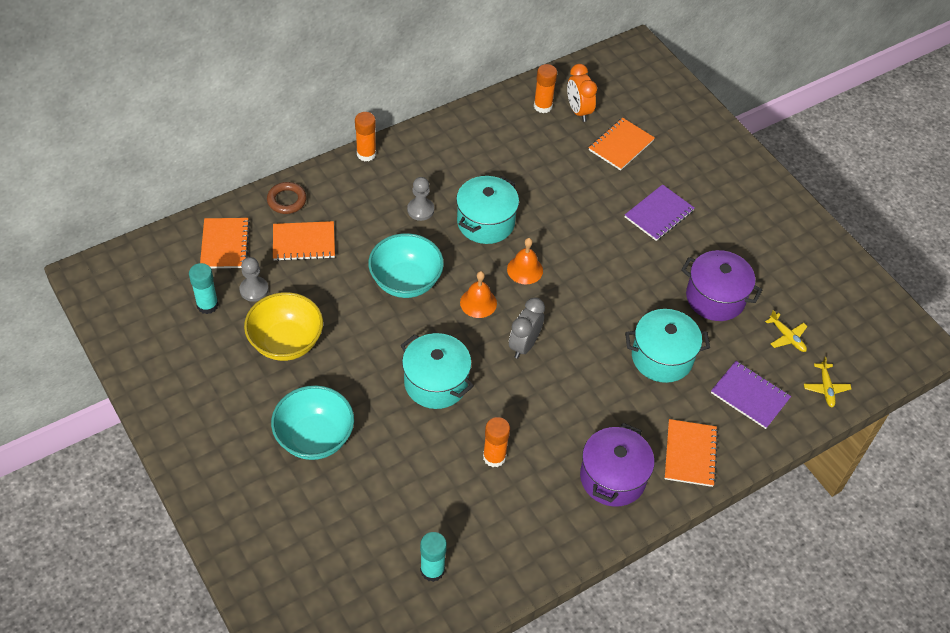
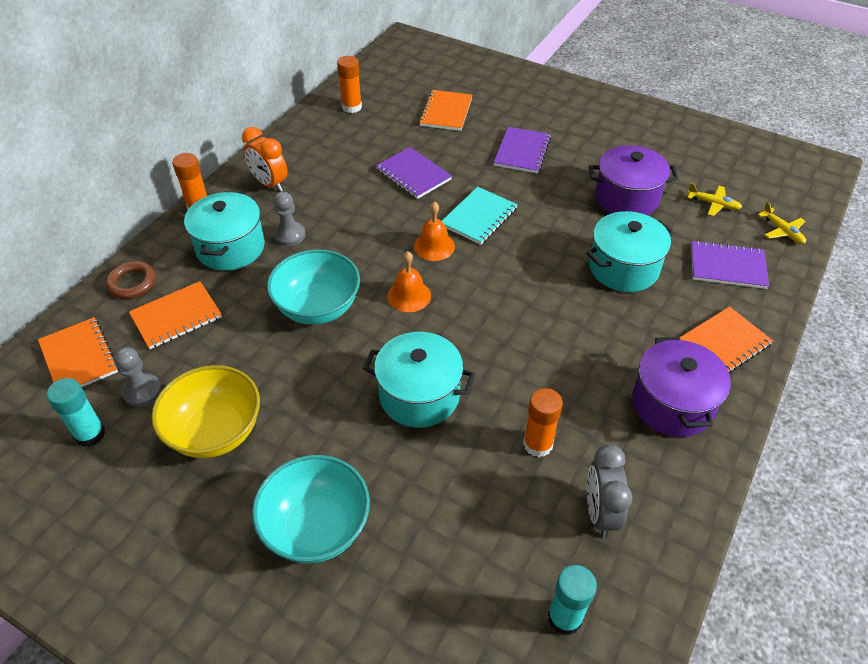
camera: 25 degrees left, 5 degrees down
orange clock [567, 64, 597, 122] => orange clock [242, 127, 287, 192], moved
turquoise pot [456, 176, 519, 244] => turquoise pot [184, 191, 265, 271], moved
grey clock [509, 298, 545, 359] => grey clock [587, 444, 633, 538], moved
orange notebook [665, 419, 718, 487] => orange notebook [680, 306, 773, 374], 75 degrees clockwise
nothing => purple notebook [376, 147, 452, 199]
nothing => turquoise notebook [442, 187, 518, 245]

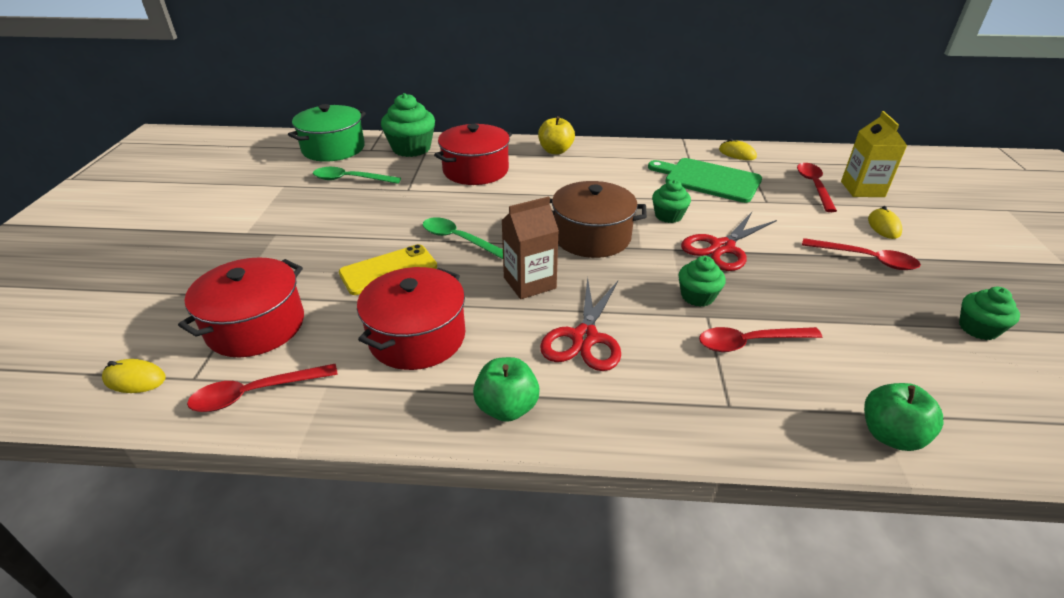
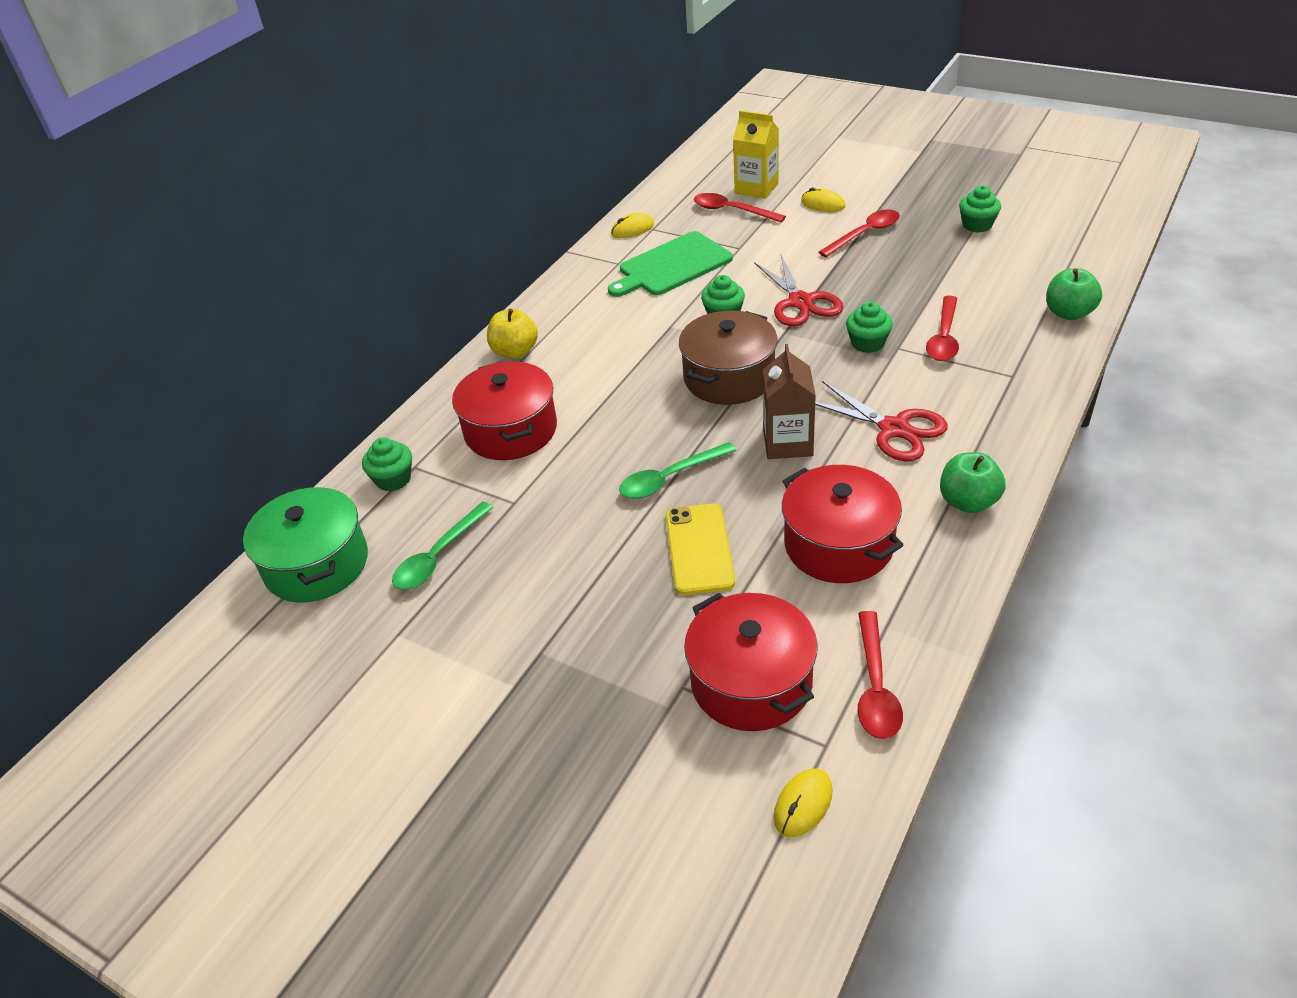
camera: 60 degrees left, 5 degrees up
green cupcake [381, 93, 435, 157] => green cupcake [362, 437, 412, 491], x0.60

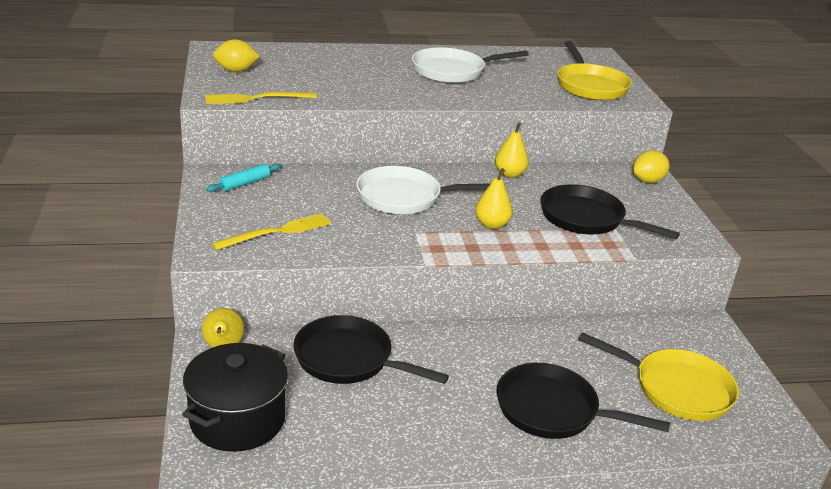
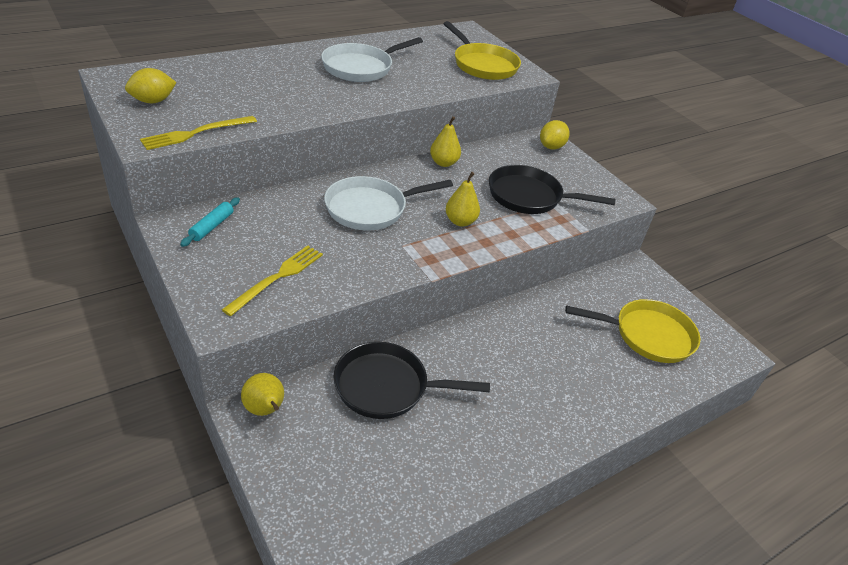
camera: 25 degrees left, 10 degrees up
black pot [182, 343, 288, 452] => nothing
black pan [497, 363, 670, 439] => nothing

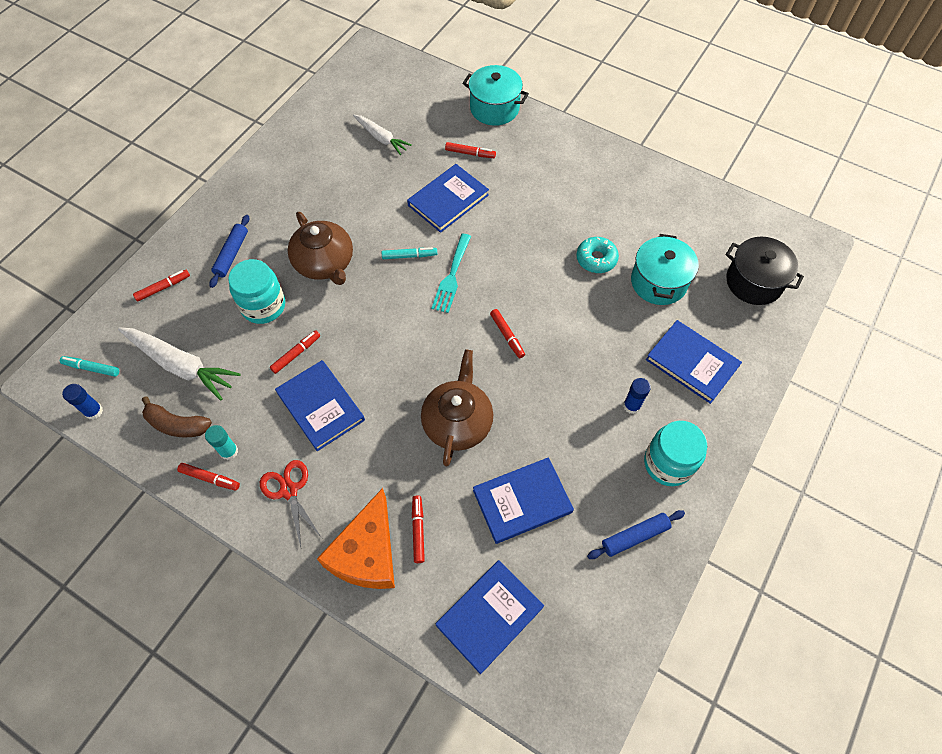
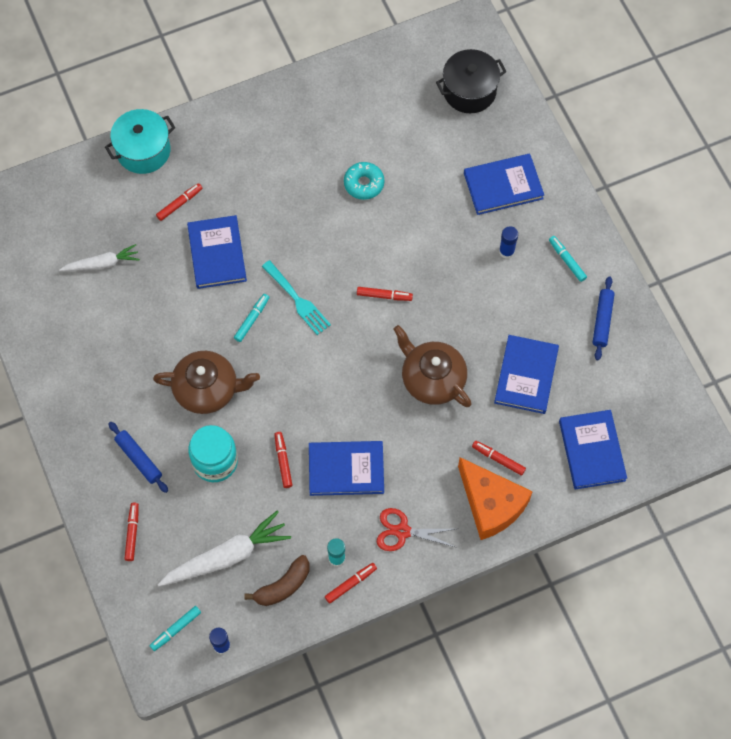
camera: 55 degrees left, 5 degrees up
turquoise pot [631, 234, 699, 305] => nothing
turquoise jar [644, 421, 707, 486] => turquoise marker [549, 236, 587, 282]

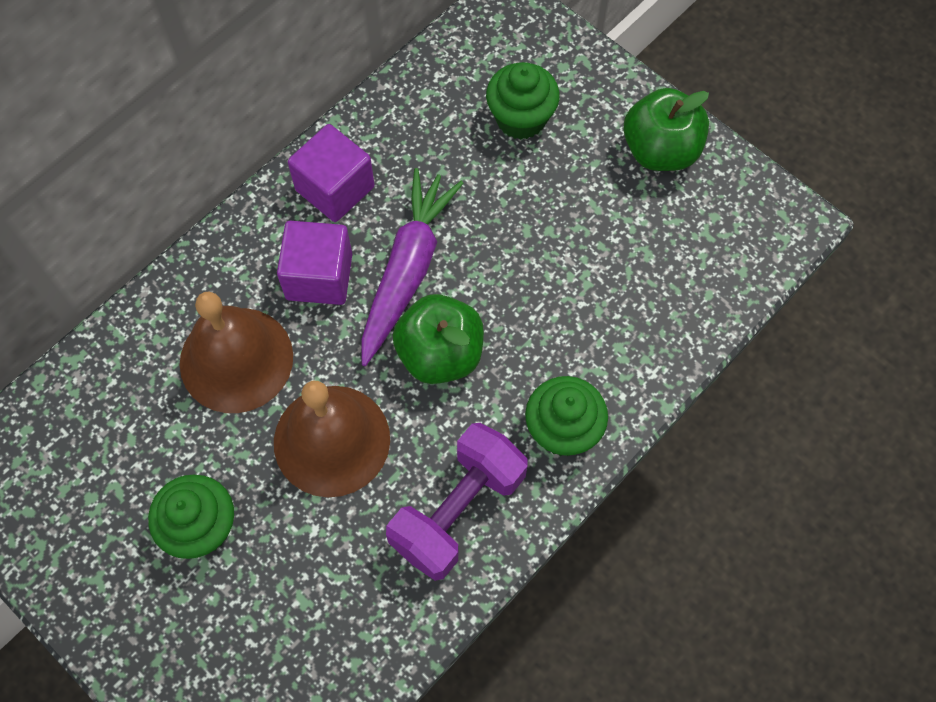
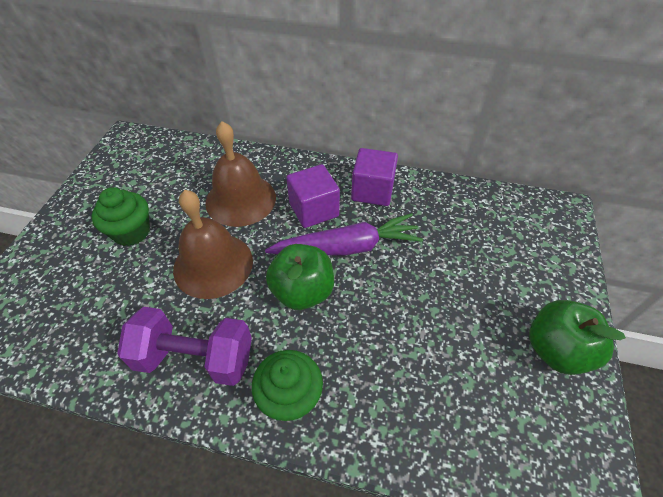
camera: 60 degrees right, 15 degrees down
green cupcake [486, 62, 560, 140] => nothing

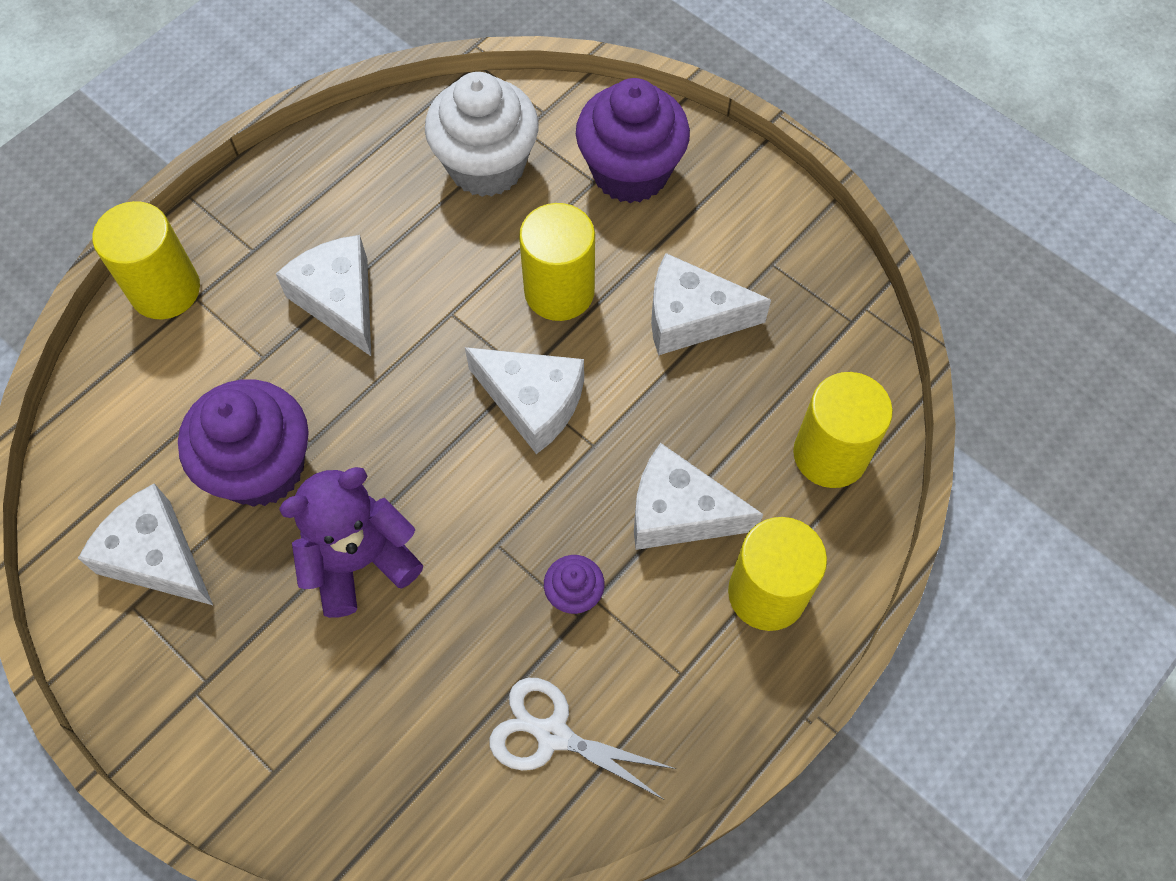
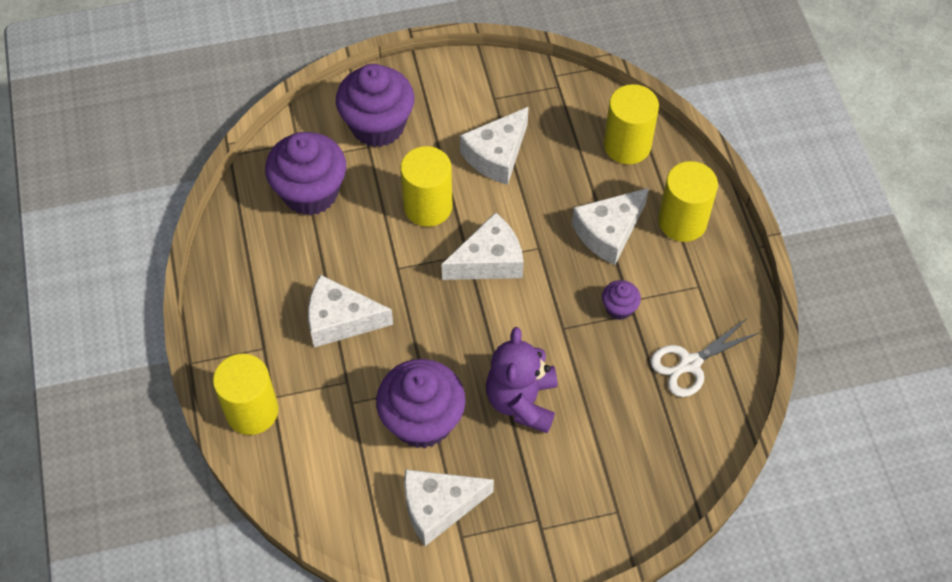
camera: 55 degrees left, 5 degrees down
white cupcake [425, 72, 539, 197] => purple cupcake [265, 132, 346, 215]

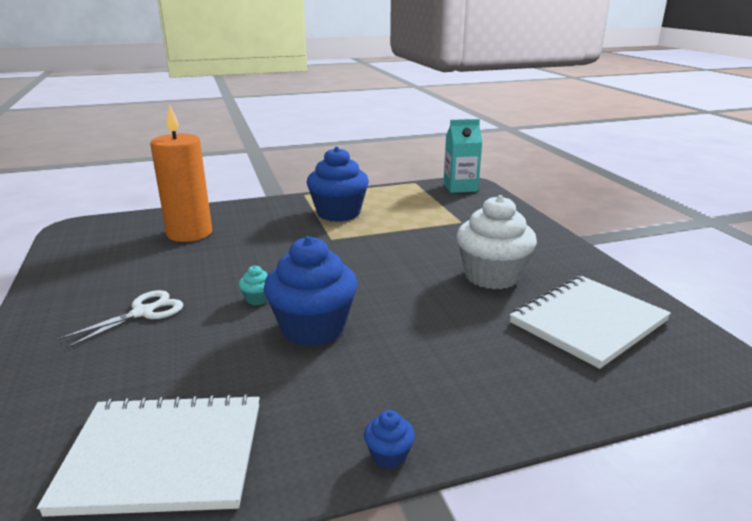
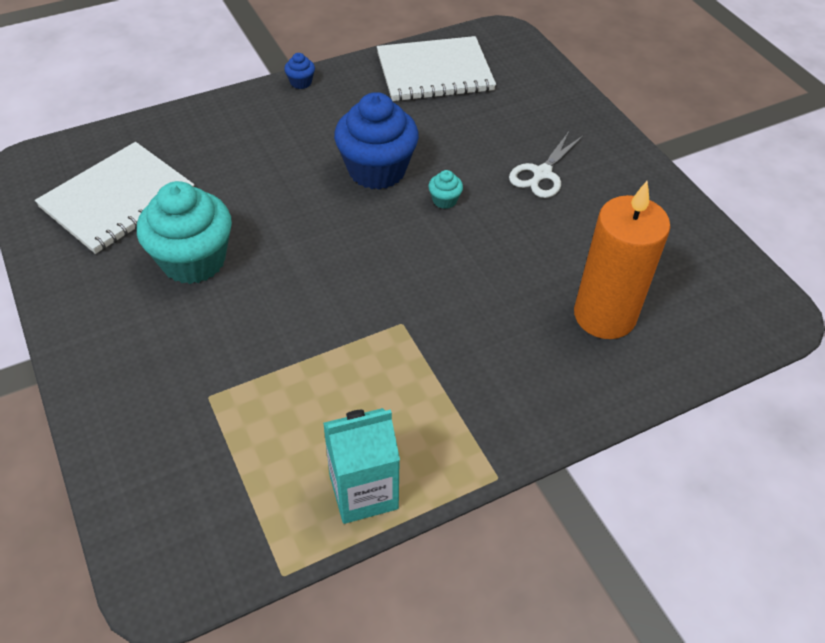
camera: 170 degrees right, 25 degrees up
turquoise carton [443, 119, 482, 193] => turquoise carton [323, 408, 400, 524], moved
blue cupcake [307, 147, 369, 222] => nothing
white cupcake [456, 195, 537, 289] => turquoise cupcake [137, 181, 232, 284]

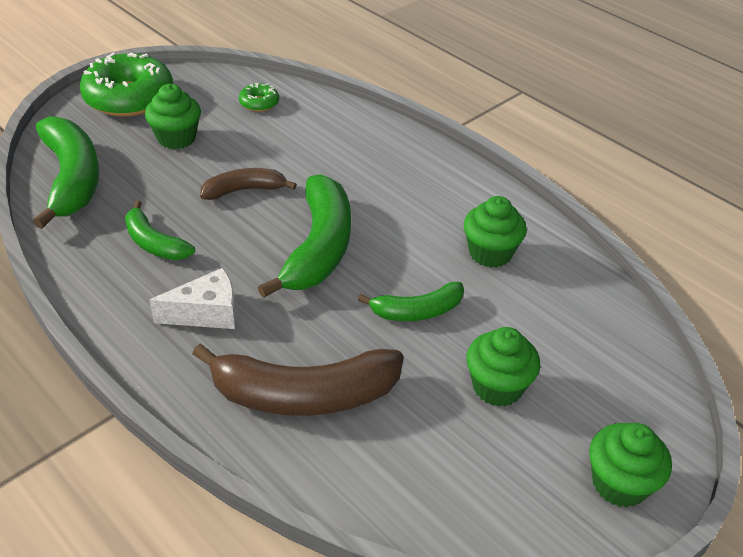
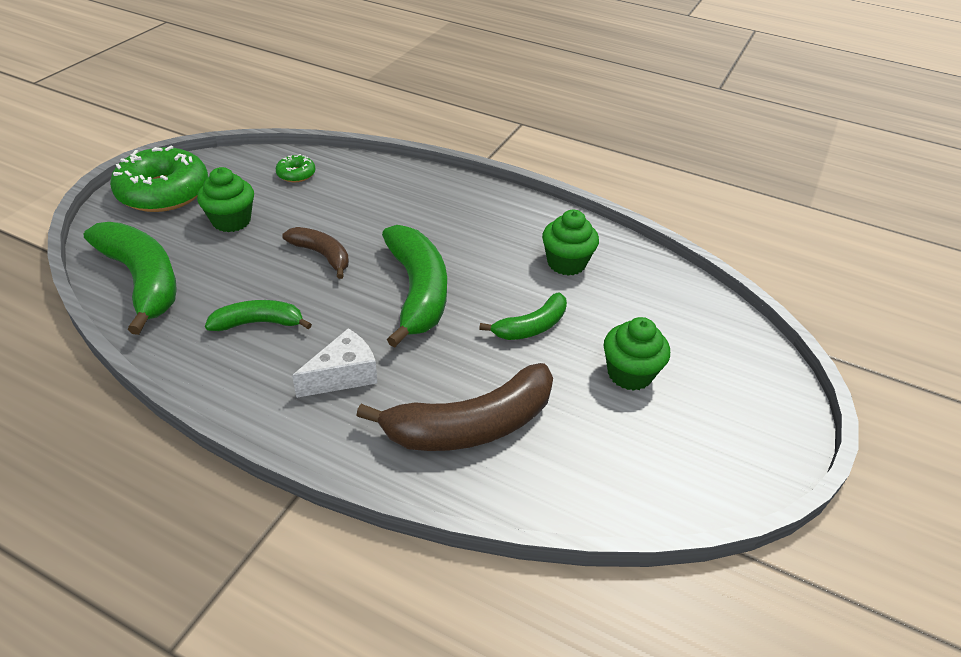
camera: 20 degrees left, 0 degrees up
brown banana [200, 168, 297, 200] => brown banana [282, 227, 349, 279], 75 degrees clockwise
green banana [125, 200, 195, 260] => green banana [205, 300, 312, 331], 150 degrees clockwise
green cupcake [589, 423, 672, 507] => nothing

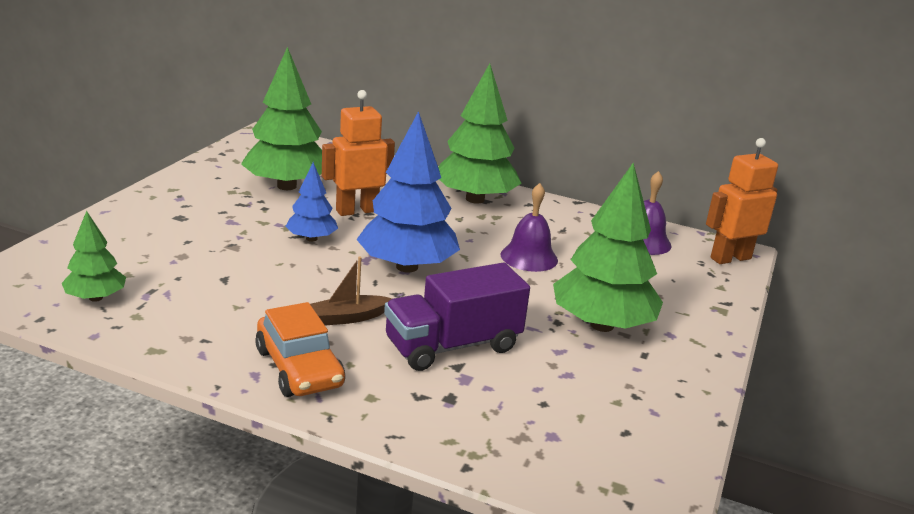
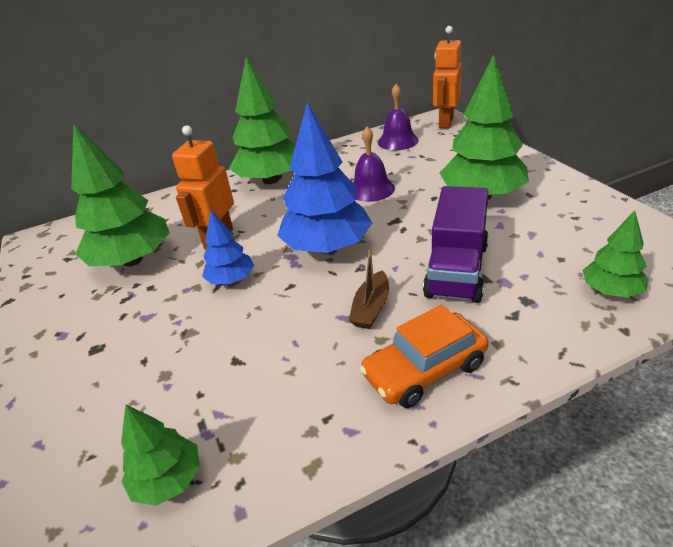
camera: 40 degrees left, 10 degrees up
orange car [255, 302, 345, 397] => orange car [359, 305, 489, 408], 135 degrees clockwise
nothing => green tree [582, 210, 649, 298]

